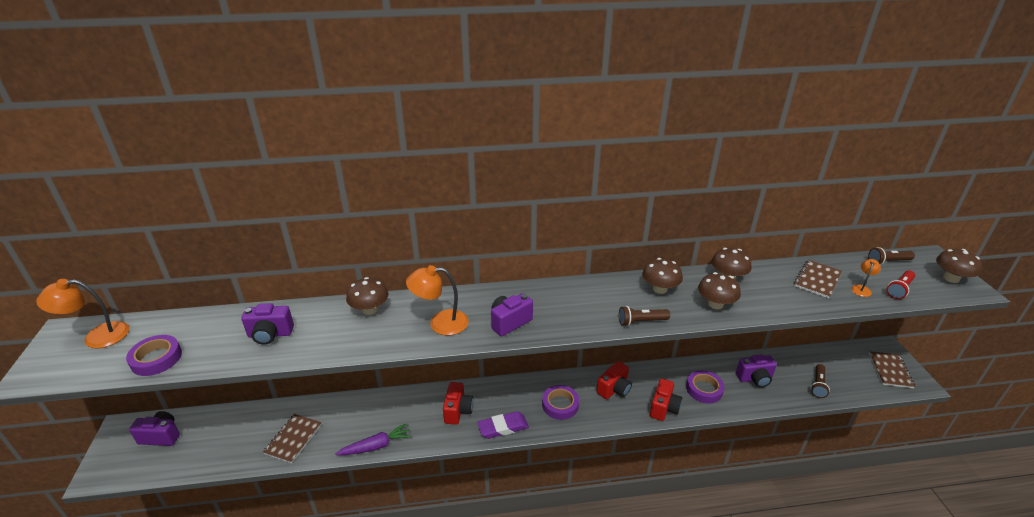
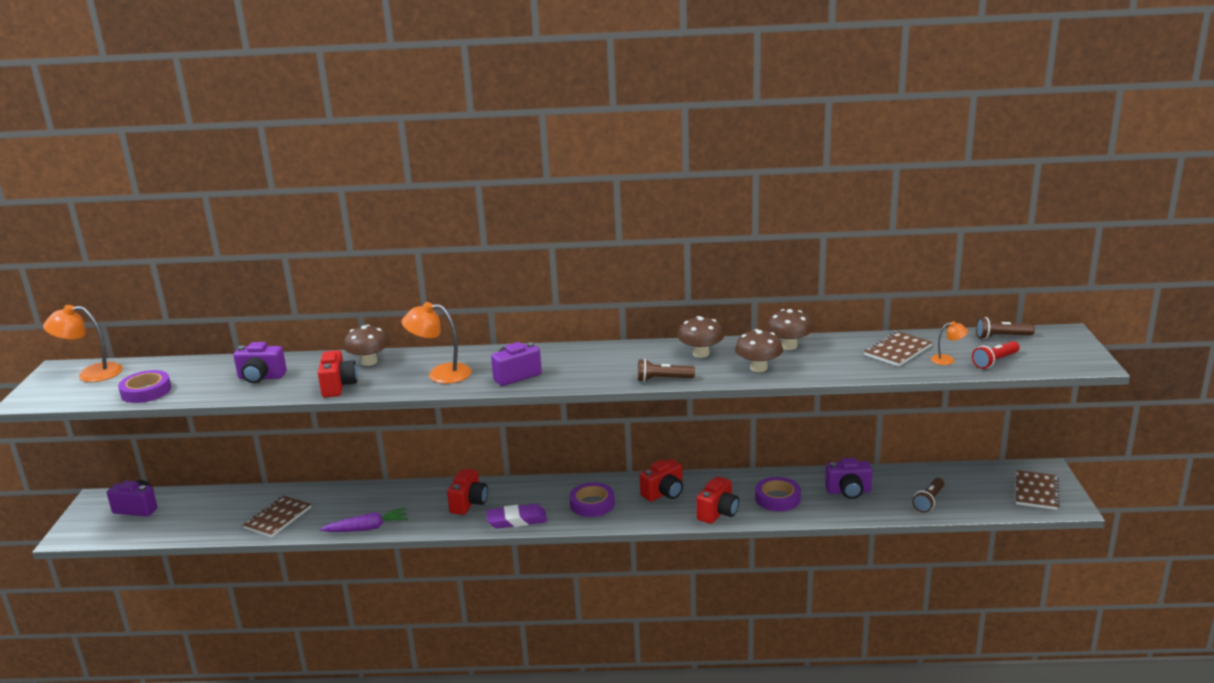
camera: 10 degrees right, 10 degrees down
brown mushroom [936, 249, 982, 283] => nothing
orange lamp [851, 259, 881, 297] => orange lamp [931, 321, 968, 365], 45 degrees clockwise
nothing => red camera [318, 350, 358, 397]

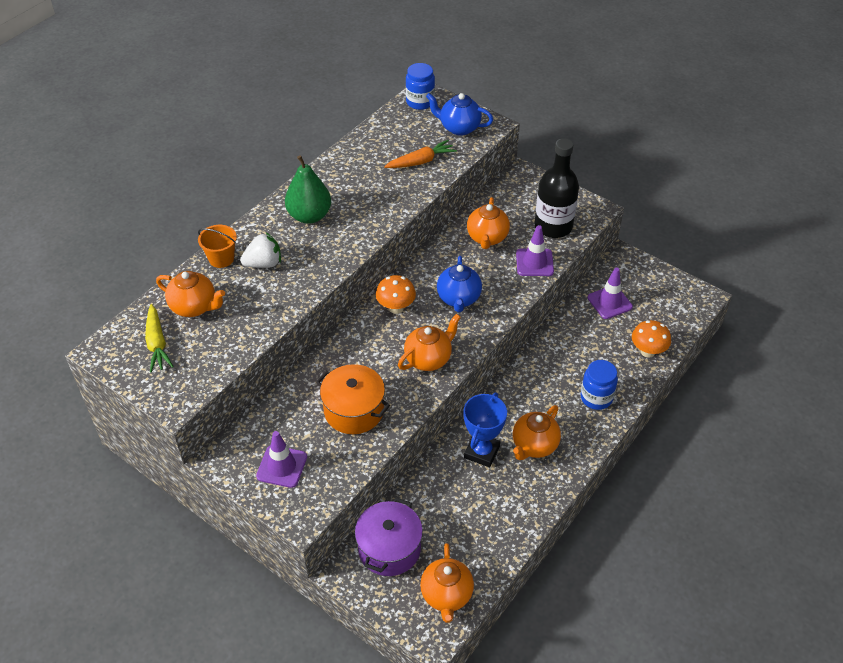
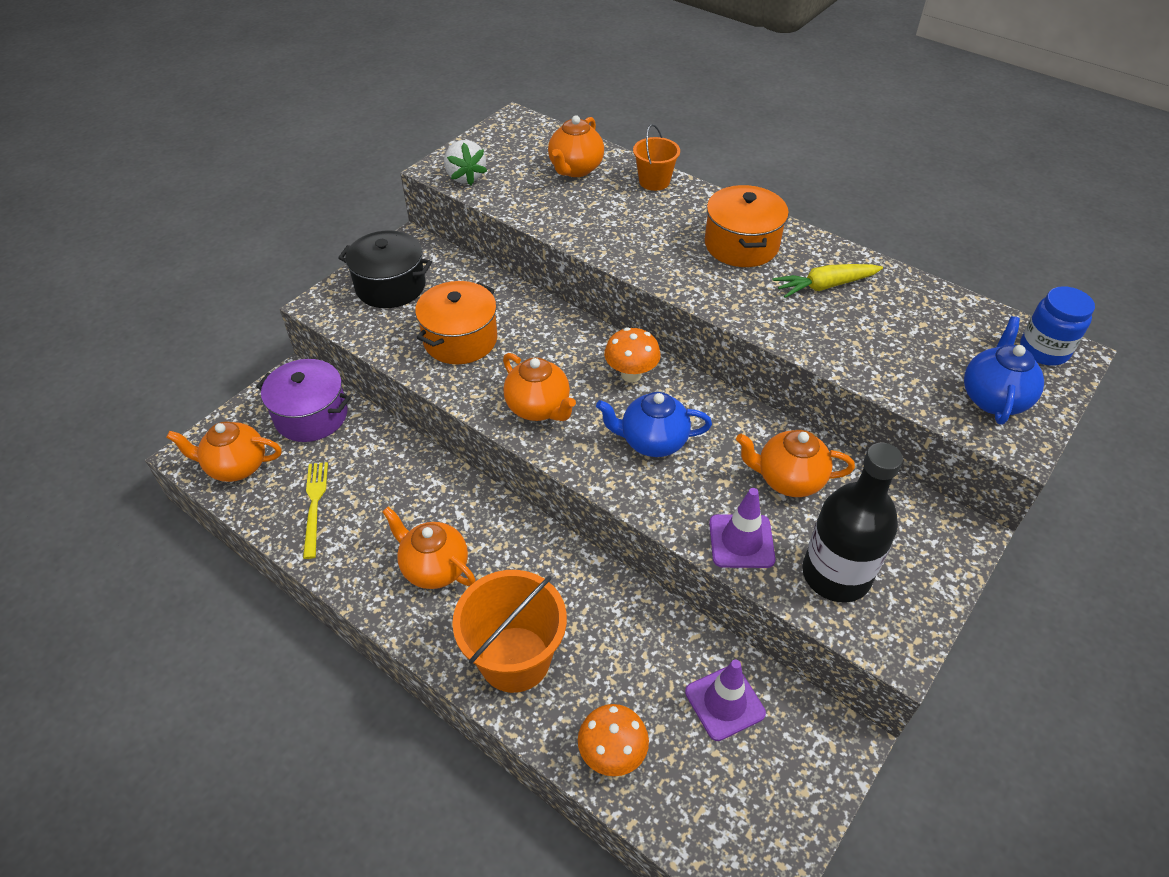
camera: 90 degrees right, 0 degrees up
orange carrot [384, 140, 457, 168] => nothing
green pear [285, 155, 331, 224] => orange pot [705, 185, 789, 267]
white strawberry [240, 232, 281, 268] => white strawberry [444, 140, 487, 185], moved
yellow carrot [145, 304, 174, 373] => yellow carrot [773, 264, 883, 298], moved
blue jar [580, 360, 618, 410] => orange bucket [452, 570, 567, 693]
blue trophy [463, 393, 507, 467] => nothing
purple traffic cone [256, 431, 307, 488] => black pot [338, 230, 432, 308]
nothing => yellow fork [303, 462, 328, 559]

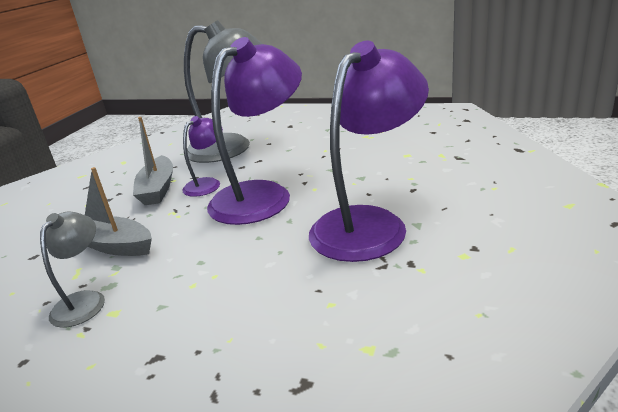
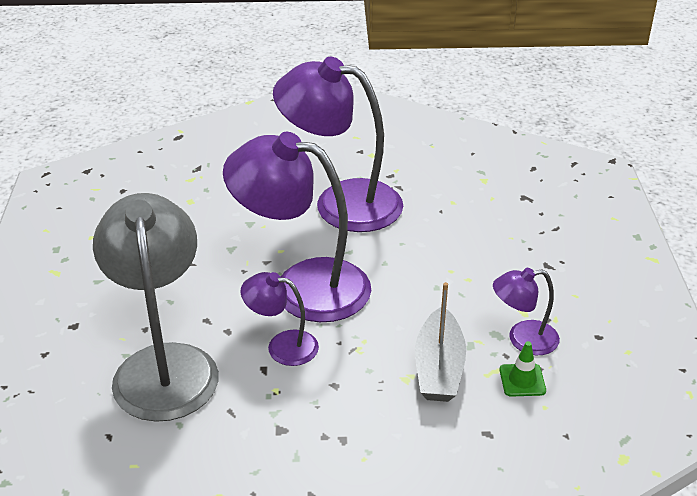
camera: 115 degrees left, 10 degrees up
grey boat [133, 117, 173, 205] => nothing
grey lamp [40, 211, 105, 328] => purple lamp [493, 268, 560, 355]
nothing => green traffic cone [500, 341, 546, 397]

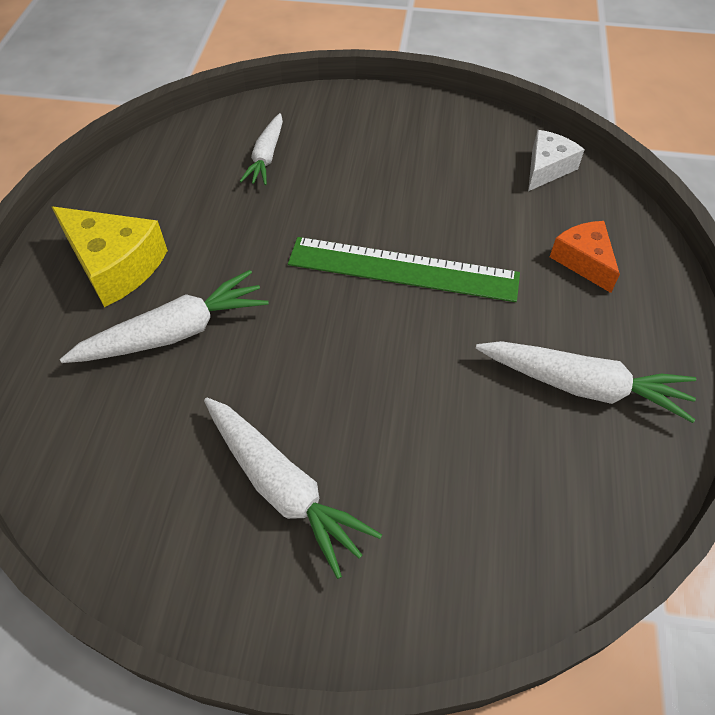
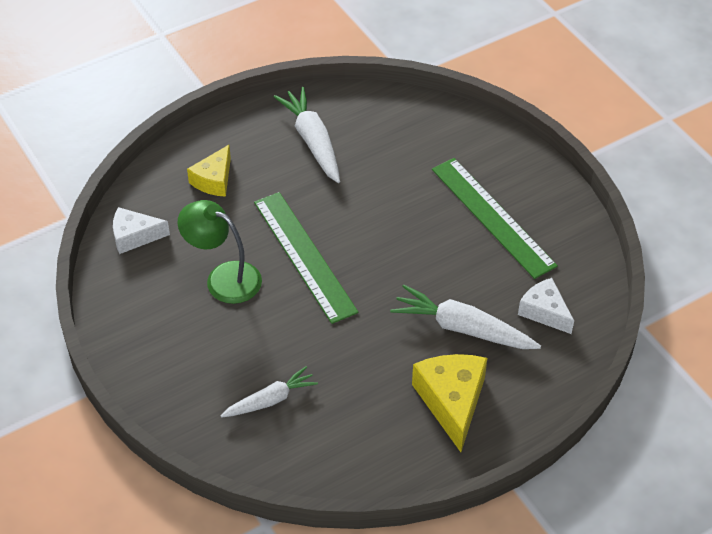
camera: 130 degrees left, 5 degrees down
orange cheese [550, 221, 620, 293] => yellow cheese [187, 145, 231, 197]
white carrot [204, 398, 382, 579] => green ruler [432, 158, 558, 279]
nothing => green lamp [178, 200, 262, 304]
nothing => white cheese [518, 278, 574, 334]

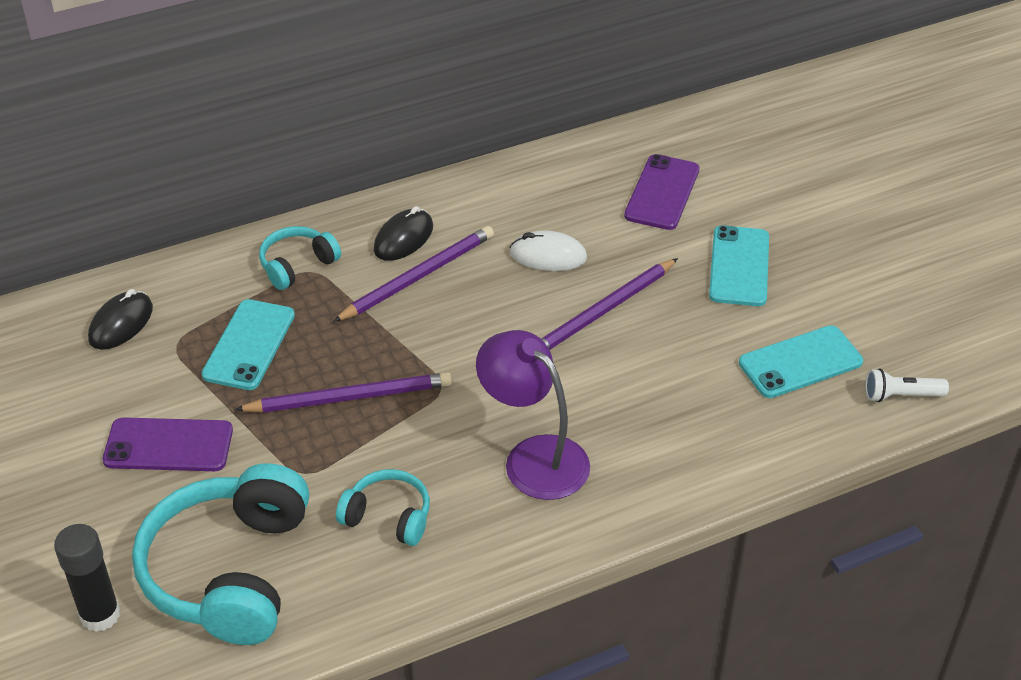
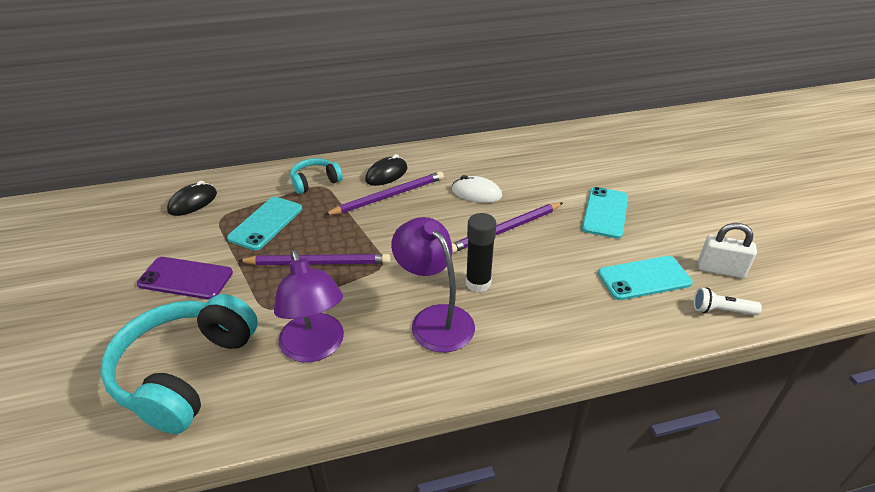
camera: 10 degrees right, 5 degrees down
purple phone [624, 154, 699, 230] => nothing
turquoise headphones [336, 469, 430, 546] => purple lamp [274, 249, 344, 362]
black glue stick [54, 524, 120, 632] => black glue stick [466, 213, 496, 292], moved
nothing => white padlock [698, 223, 757, 278]

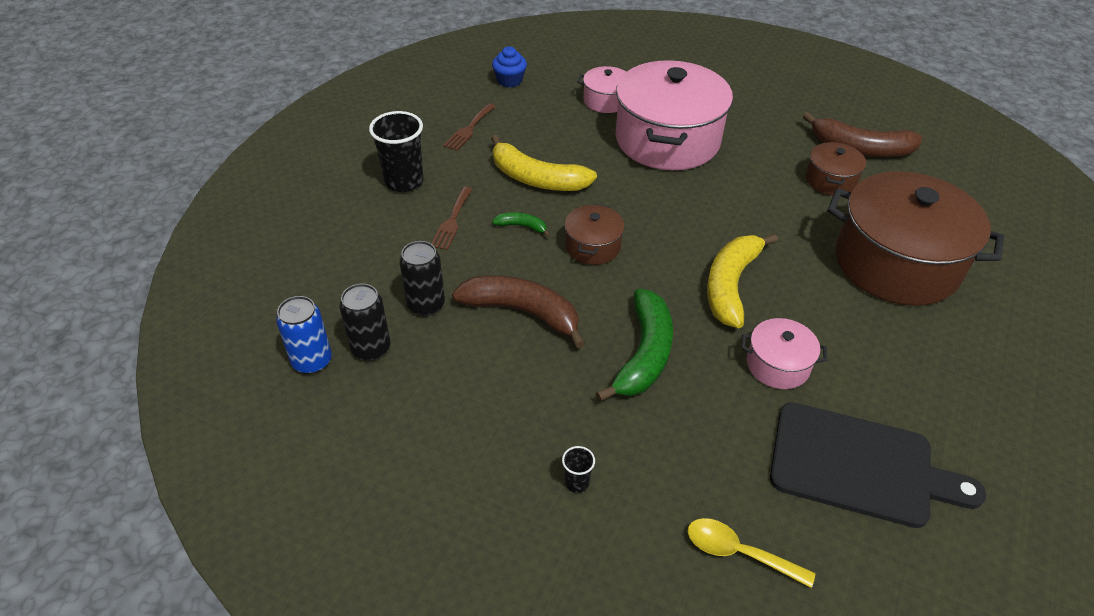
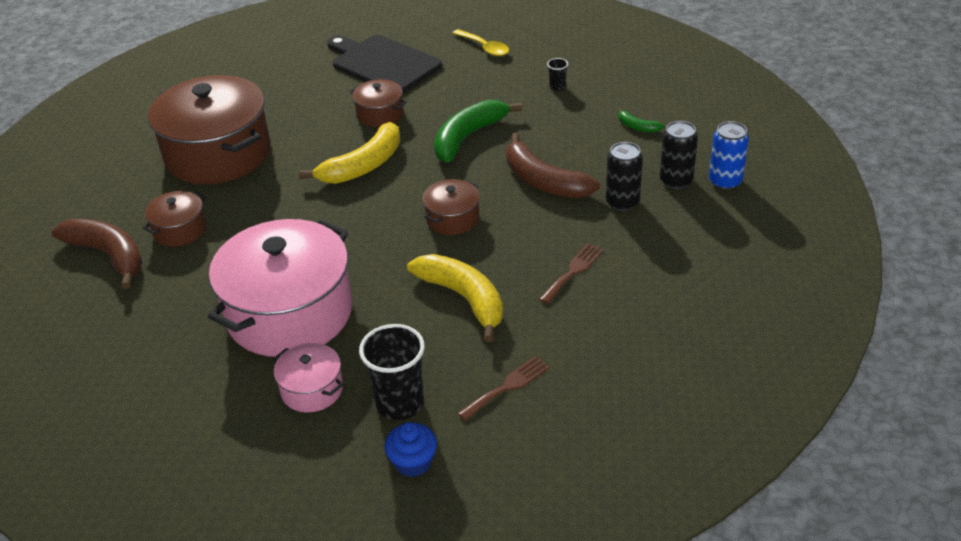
camera: 155 degrees left, 5 degrees down
black cup [369, 111, 424, 192] => black cup [359, 324, 425, 420], moved
green banana [492, 212, 550, 237] => green banana [618, 107, 664, 133], moved
pink pot [742, 318, 827, 389] => brown pot [350, 79, 407, 127]

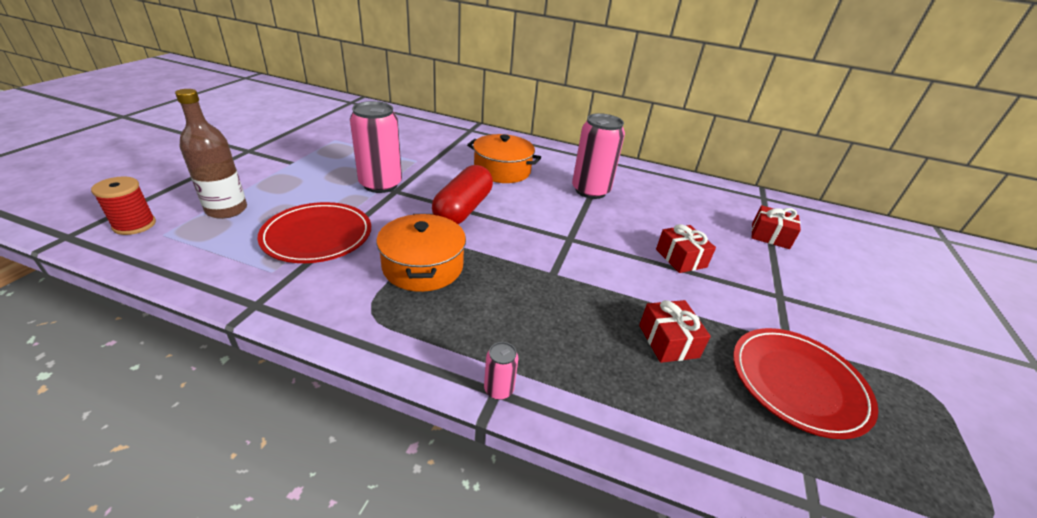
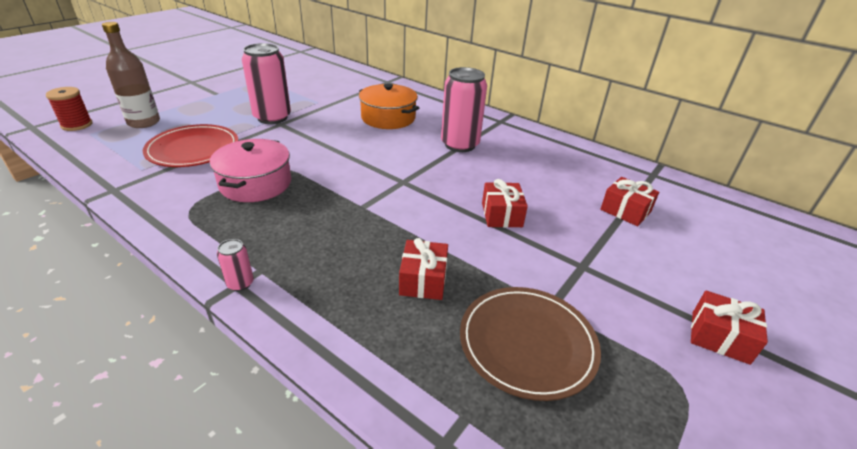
camera: 20 degrees right, 0 degrees up
red capsule [432, 165, 493, 224] => nothing
orange pot [376, 214, 466, 292] => pink pot [210, 139, 291, 202]
red plate [733, 328, 878, 439] => brown plate [460, 287, 601, 401]
nothing => red gift [691, 290, 768, 365]

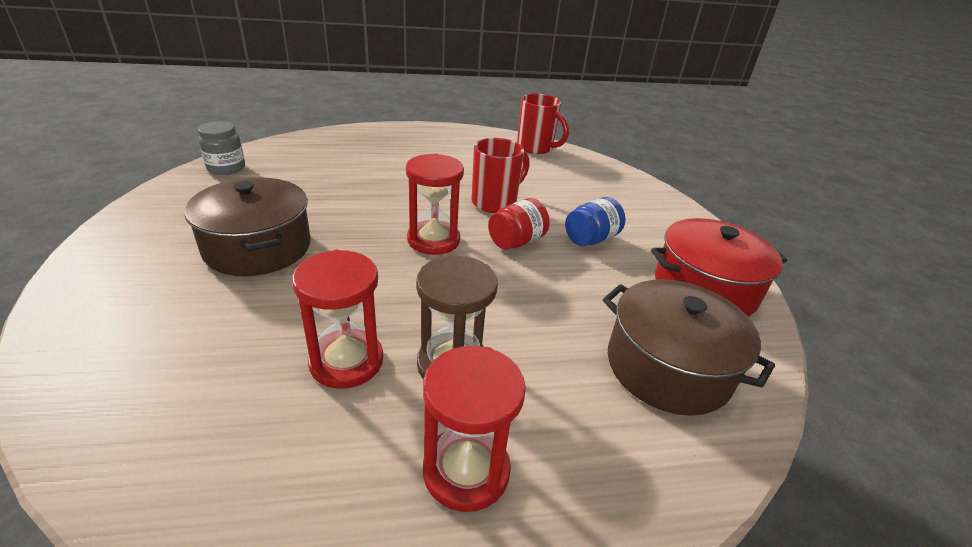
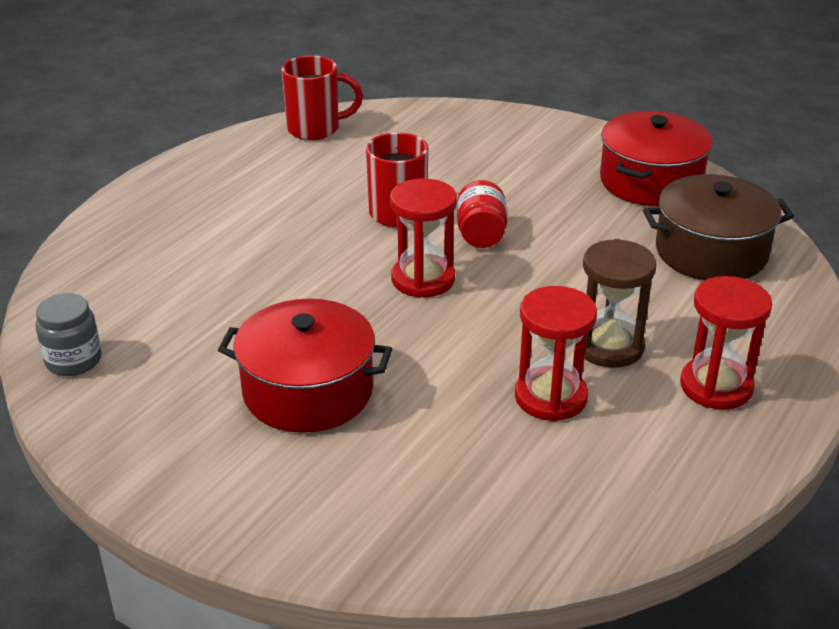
camera: 45 degrees left, 0 degrees up
brown pot [185, 177, 311, 276] => red pot [218, 299, 392, 433]
blue jar [565, 197, 625, 246] => nothing

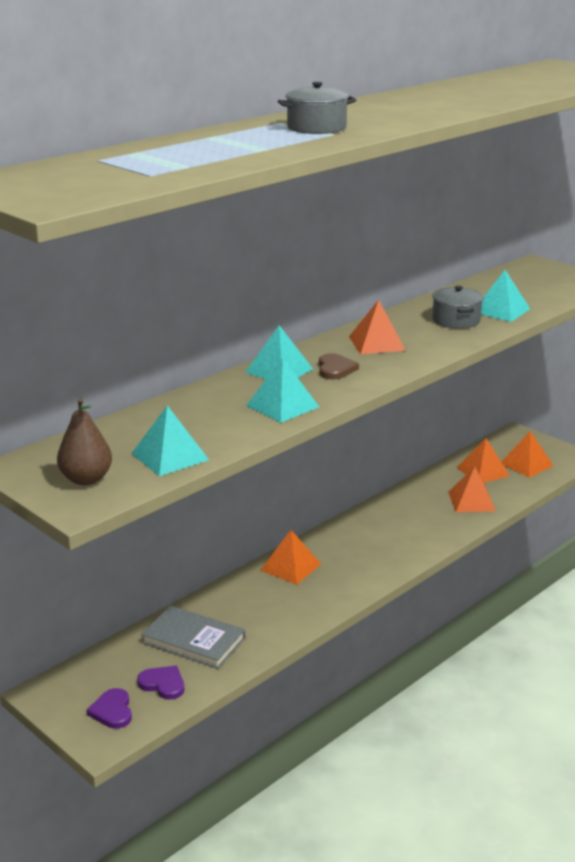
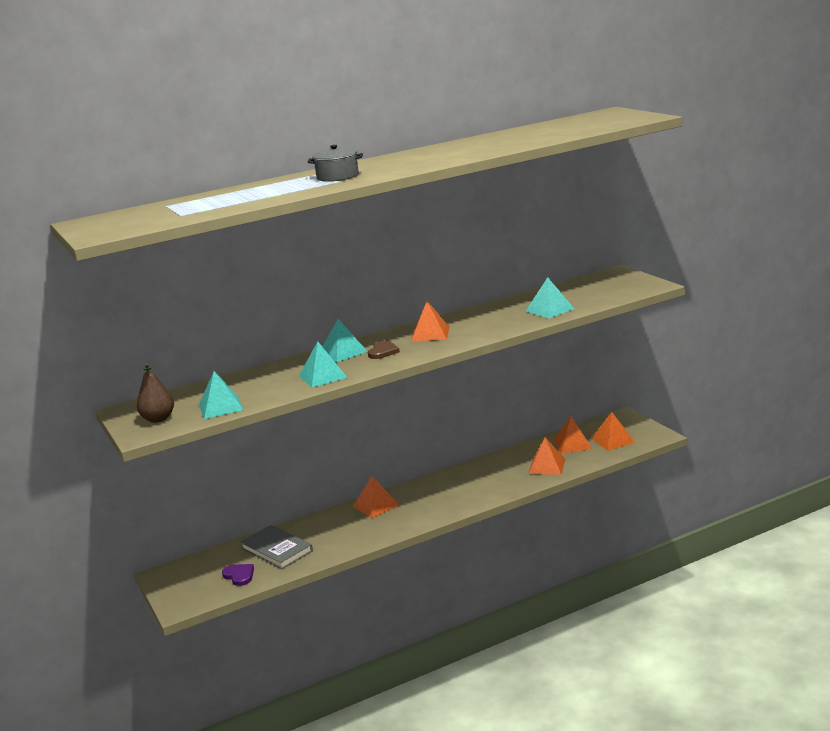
camera: 20 degrees right, 5 degrees down
grey pot [432, 286, 484, 329] => nothing
purple heart [86, 688, 132, 729] => nothing

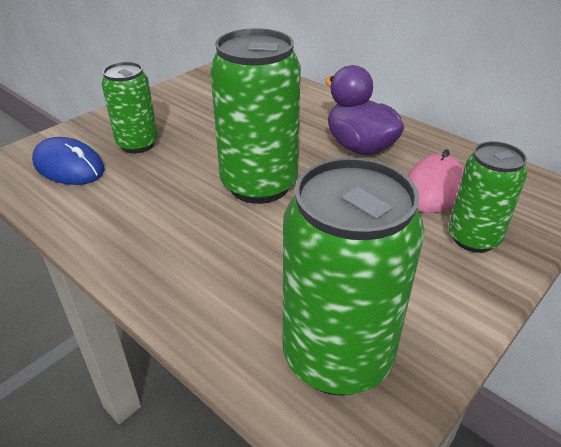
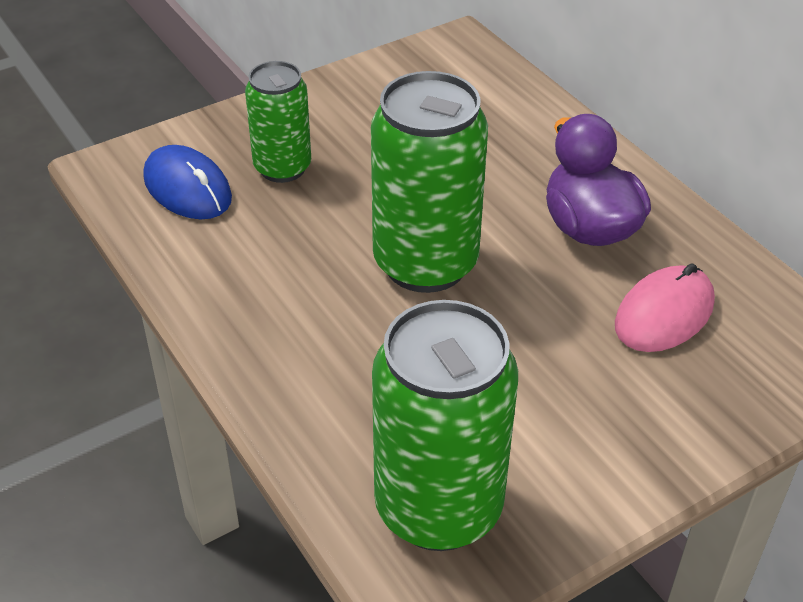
camera: 15 degrees right, 5 degrees up
green can [449, 141, 527, 253] => nothing

